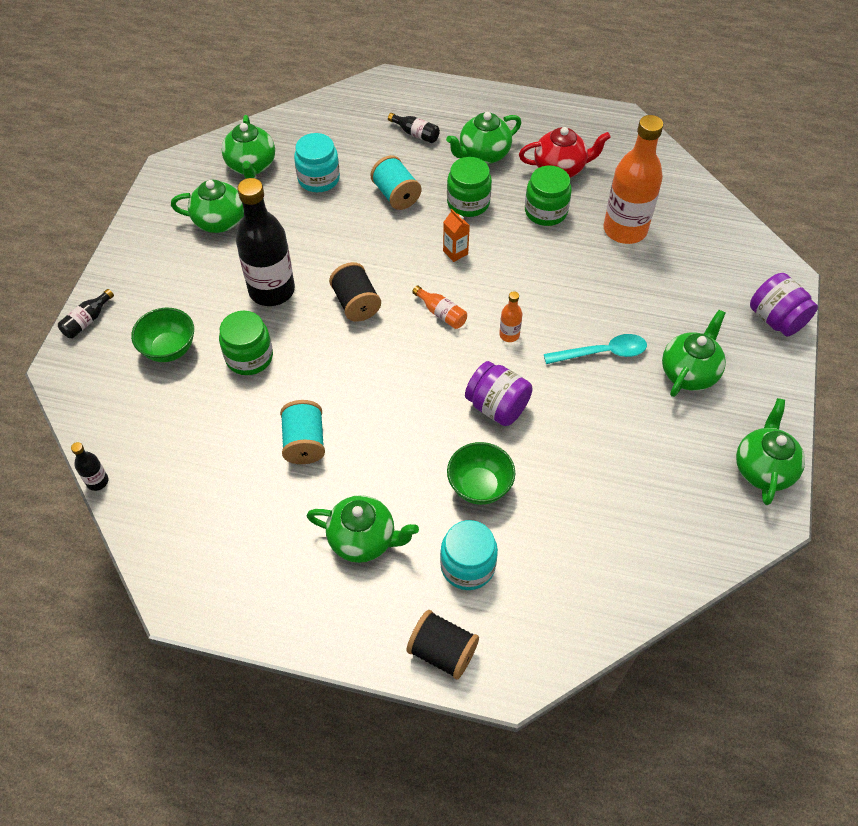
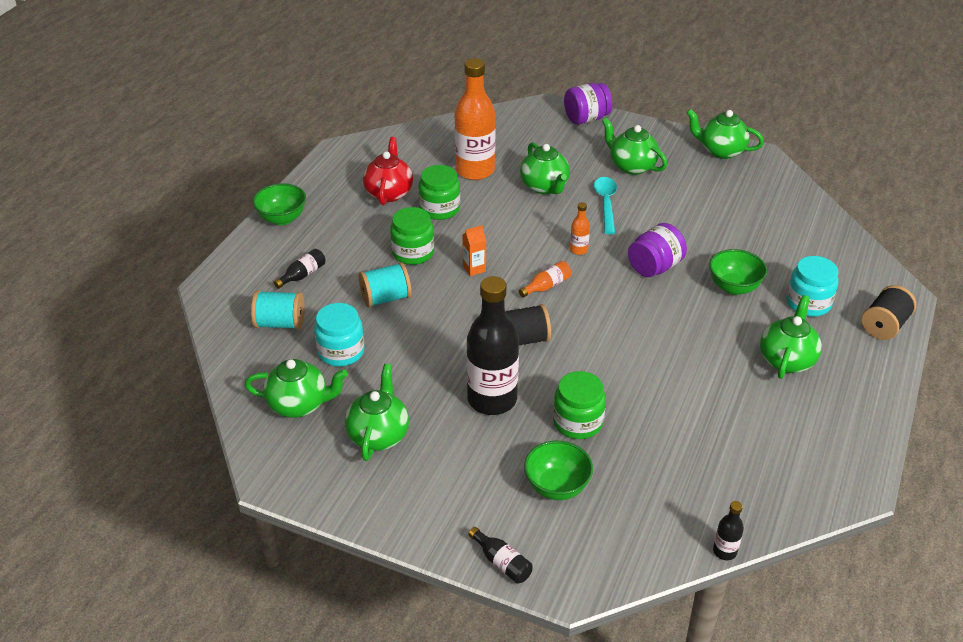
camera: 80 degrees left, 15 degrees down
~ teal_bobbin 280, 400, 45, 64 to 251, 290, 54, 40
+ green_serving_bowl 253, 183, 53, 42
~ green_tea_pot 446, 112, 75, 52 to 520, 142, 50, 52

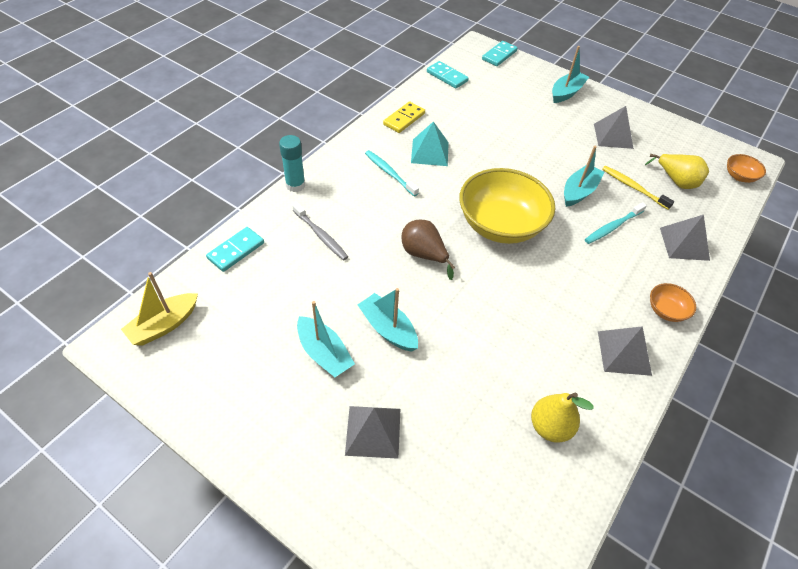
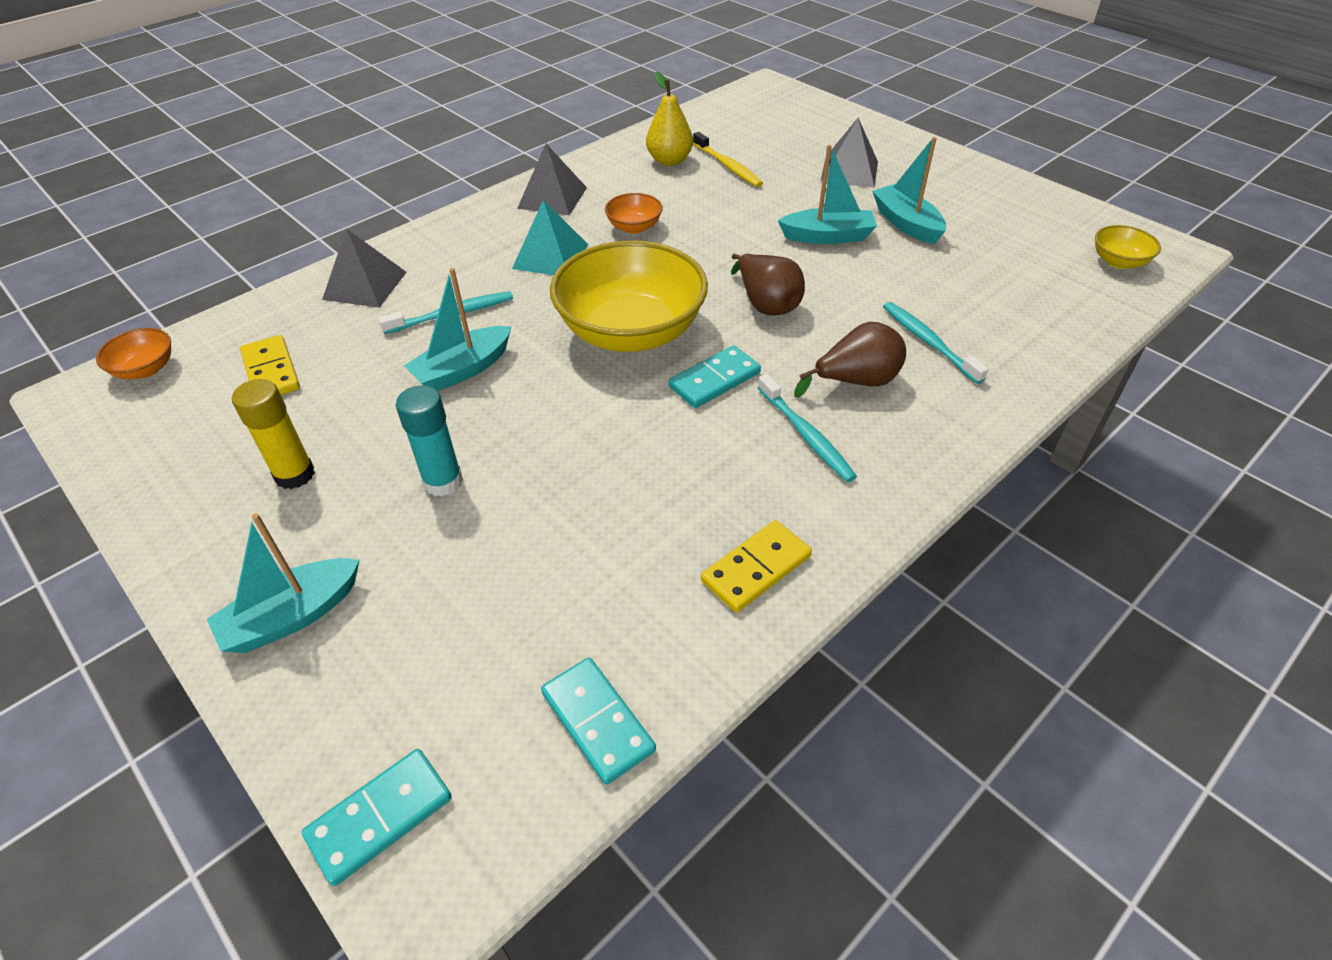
camera: 165 degrees left, 5 degrees down
~ gray_solid_pyramid 594, 106, 40, 43 to bright_yellow_stick_of_glue 232, 379, 83, 110
~ bright_yellow_pear 645, 154, 64, 35 to bright_yellow_domino_tile 240, 335, 60, 60
~ teal_stick_of_glue 279, 135, 26, 57 to 396, 385, 67, 111
~ teal_solid_pyramid 411, 121, 38, 45 to 512, 200, 76, 75
~ orange-coloured_serving_bowl 650, 283, 46, 39 to 605, 193, 58, 41
~ teal_domino_tile 206, 227, 58, 45 to 669, 345, 92, 63
~ bright_yellow_tooth_brush 602, 166, 72, 44 to 693, 132, 70, 55
~ teal_toy_boat 358, 288, 60, 64 = 778, 145, 99, 99 60 degrees counterclockwise
+ dark_brown_pear 794, 322, 112, 76
~ gray_tooth_brush 292, 202, 56, 59 to teal_tooth_brush 883, 302, 106, 82
~ bright_yellow_toy_boat 121, 272, 77, 74 to bright_yellow_serving_bowl 1095, 225, 66, 44

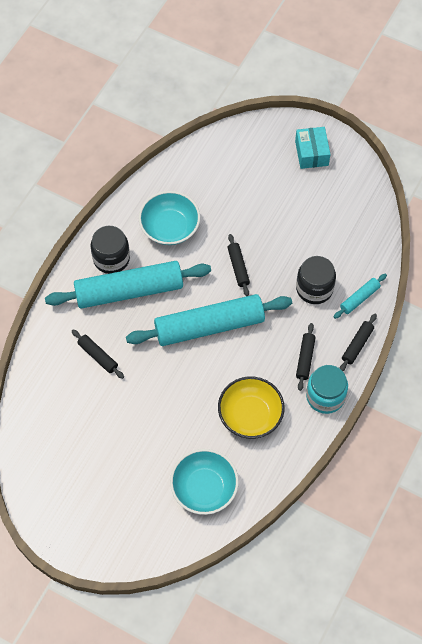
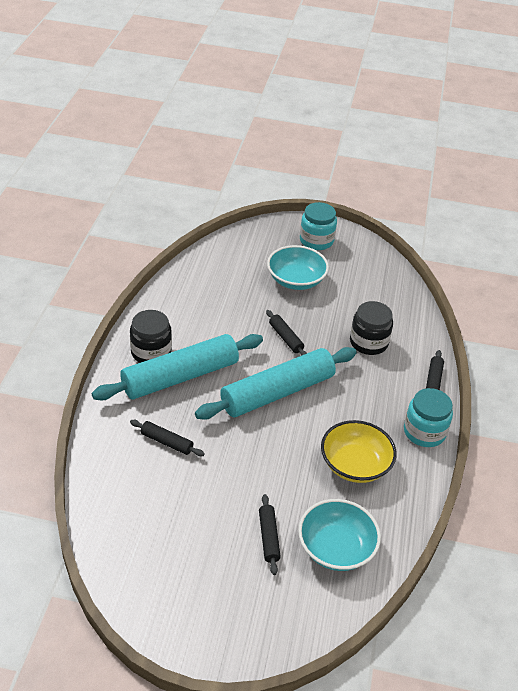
camera: 20 degrees left, 20 degrees down
~ black_rolling_pin 296, 323, 20, 68 to 259, 494, 22, 81
~ teal_serving_bowl 139, 191, 61, 54 to 267, 245, 62, 45
~ teal_package 295, 127, 35, 42 to teal_jam_jar 300, 202, 37, 48
- teal_rolling_pin 334, 274, 53, 45

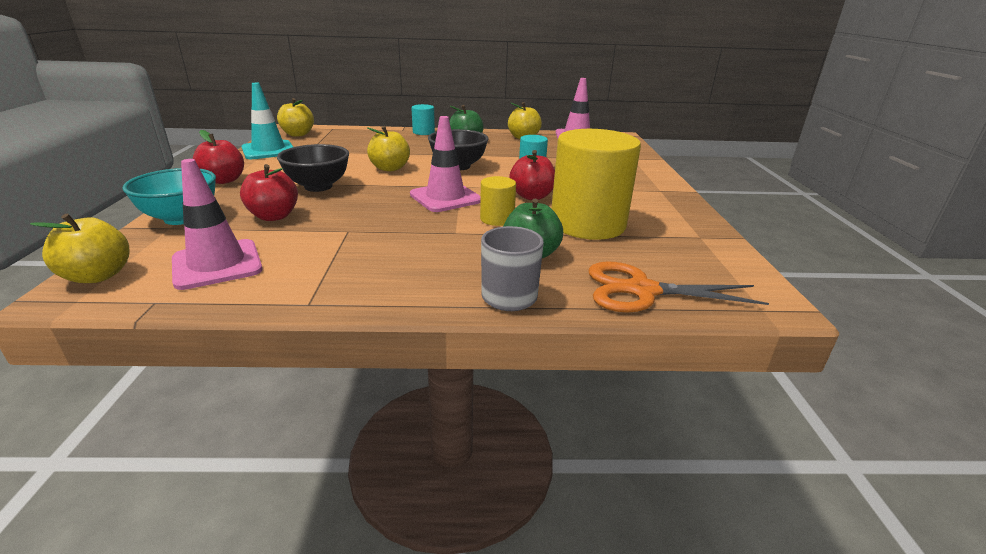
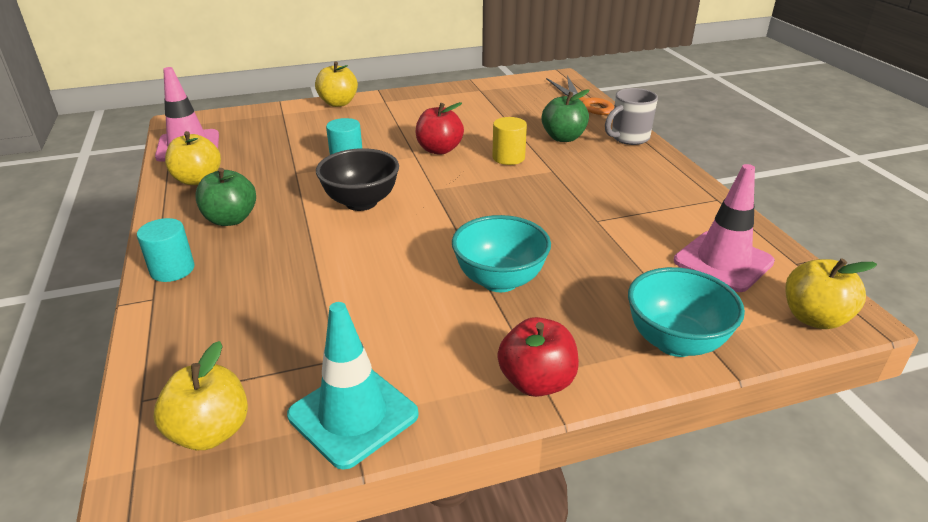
camera: 105 degrees left, 5 degrees up
~ bright_yellow_apple 367, 126, 43, 46 to 315, 61, 43, 46
~ black_serving_bowl 277, 144, 72, 48 to teal_serving_bowl 452, 215, 99, 77
- crimson_apple 240, 164, 58, 57
- rose-pink_safety_cone 410, 116, 71, 96
- bright_yellow_cylinder_shape 551, 129, 90, 111

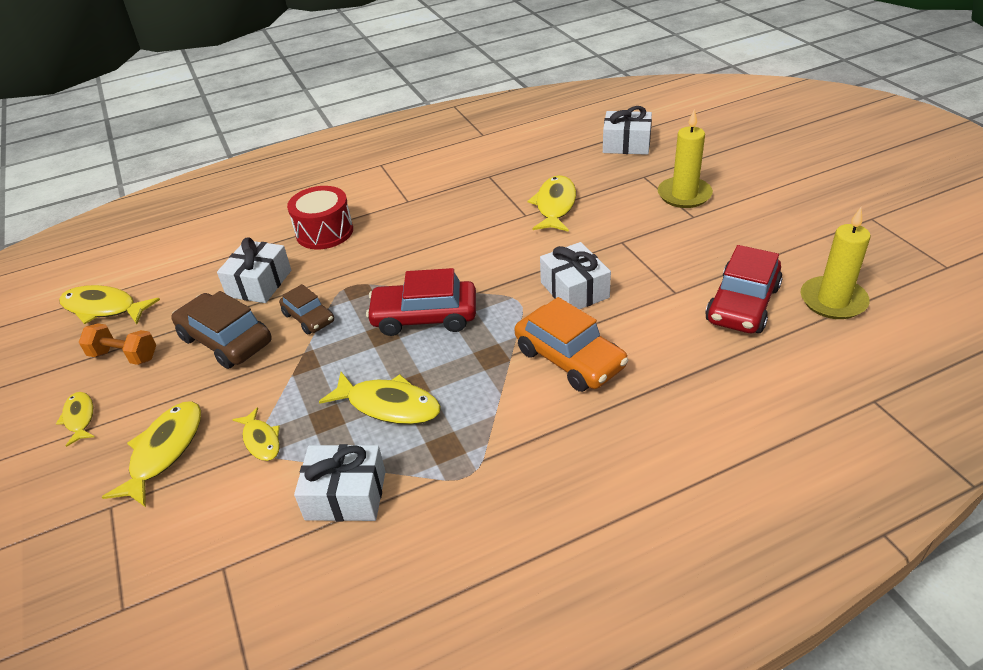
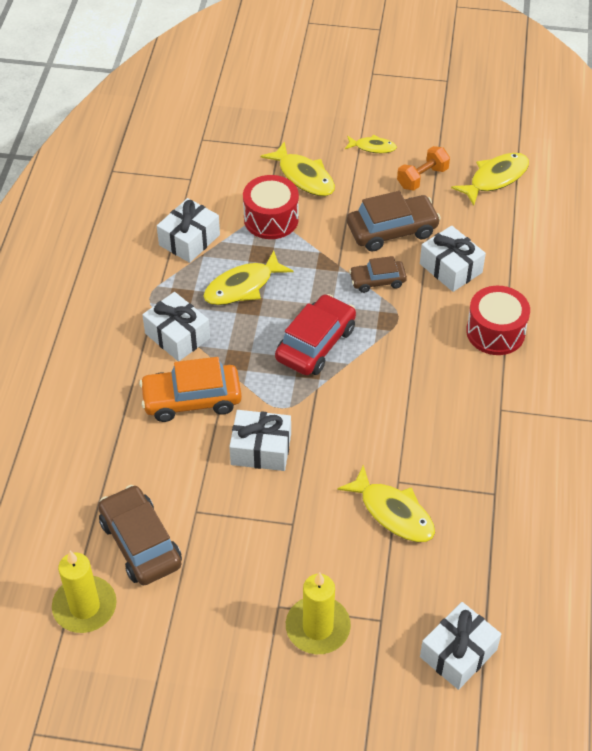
camera: 120 degrees right, 10 degrees up
~ crimson_car 705, 245, 78, 88 to dark_brown_car 98, 485, 84, 100
+ white_present 142, 292, 68, 69
~ bright_yellow_toy_fish 232, 407, 48, 54 to crimson_toy_drum 243, 175, 56, 64

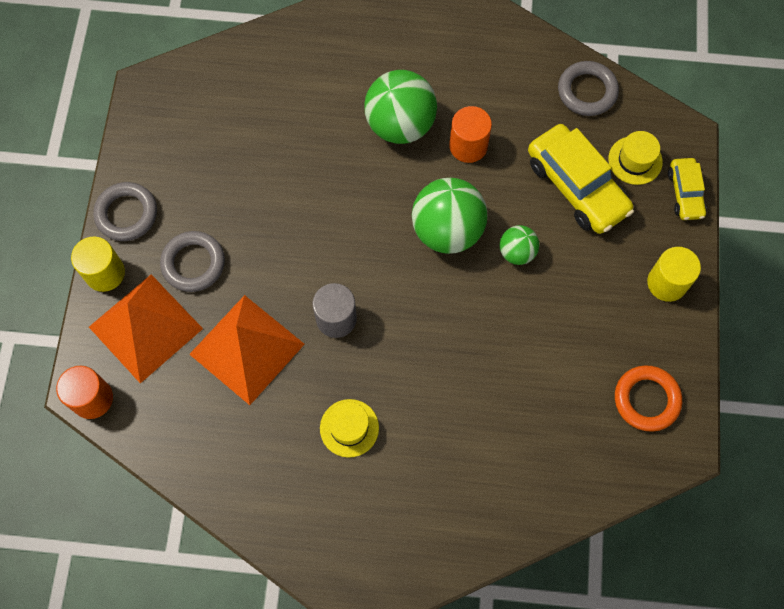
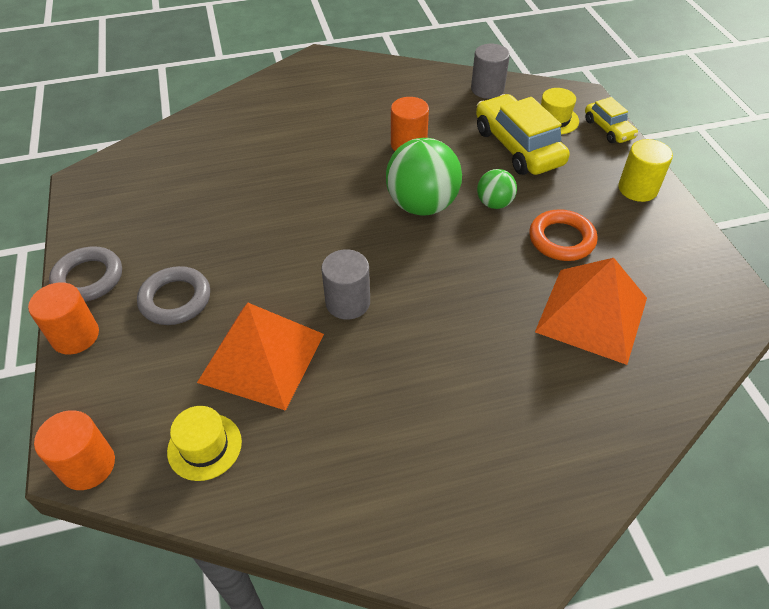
camera: 20 degrees left, 20 degrees down
~ bright_yellow_cylinder_shape 71, 237, 54, 55 to orange-coloured_cylinder_shape 28, 282, 71, 73
~ bright_yellow_hat 320, 399, 59, 59 to 167, 406, 75, 75
~ gray_ring 558, 61, 61, 55 to gray_cylinder_shape 471, 44, 39, 55
~ bright_yellow_car 528, 124, 106, 110 = 476, 94, 94, 81 150 degrees counterclockwise
~ orange-coloured_ring 615, 366, 67, 66 to 529, 209, 69, 52
~ orange-coloured_solid_pyramid 89, 274, 114, 109 to 535, 258, 112, 107
- green_sphere 364, 70, 73, 74

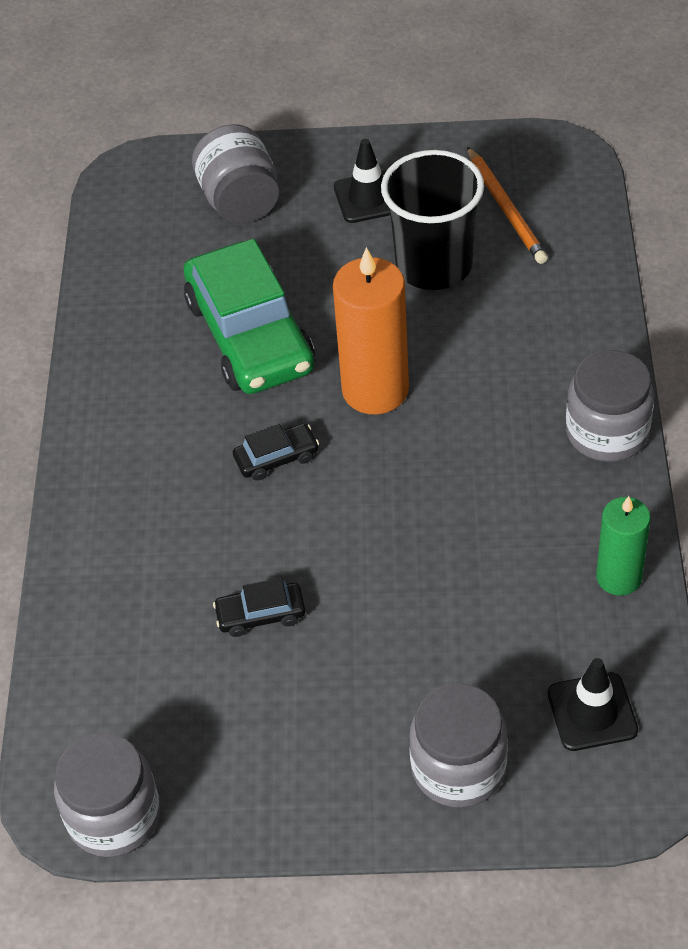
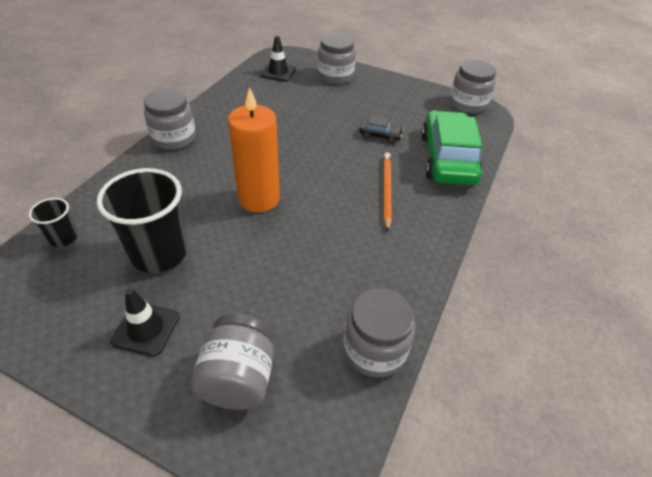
camera: 160 degrees left, 5 degrees down
+ black_cup 29, 198, 49, 49
+ gray_jam_jar 343, 289, 72, 88
~ orange-coloured_pencil 467, 146, 81, 118 to 384, 152, 8, 80
~ green_car 184, 239, 131, 155 to 421, 110, 62, 75
- black_car 233, 423, 86, 58
- green_wax_candle 596, 496, 55, 100

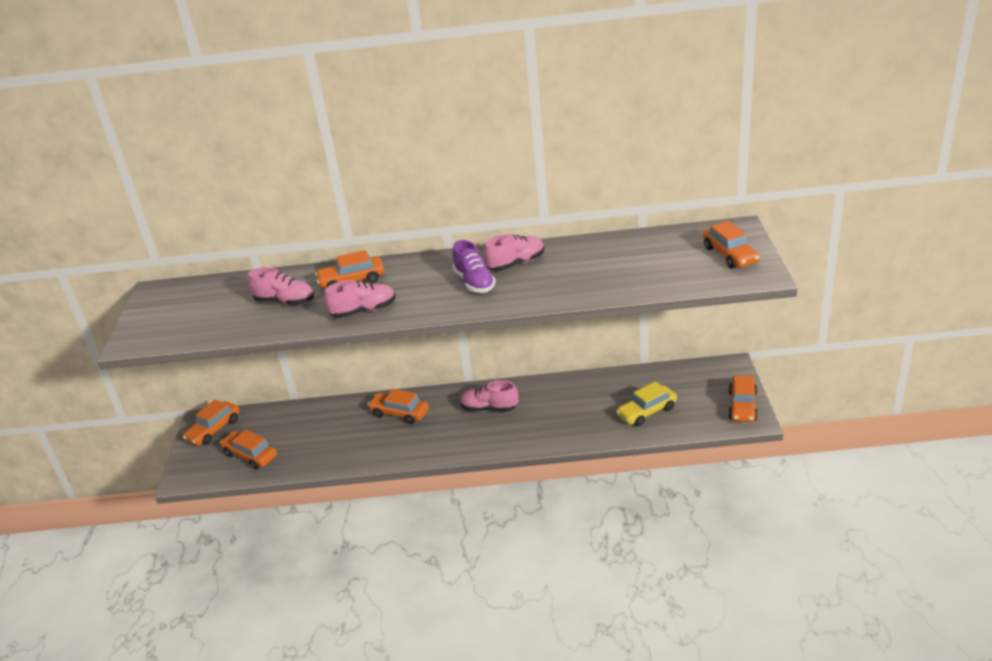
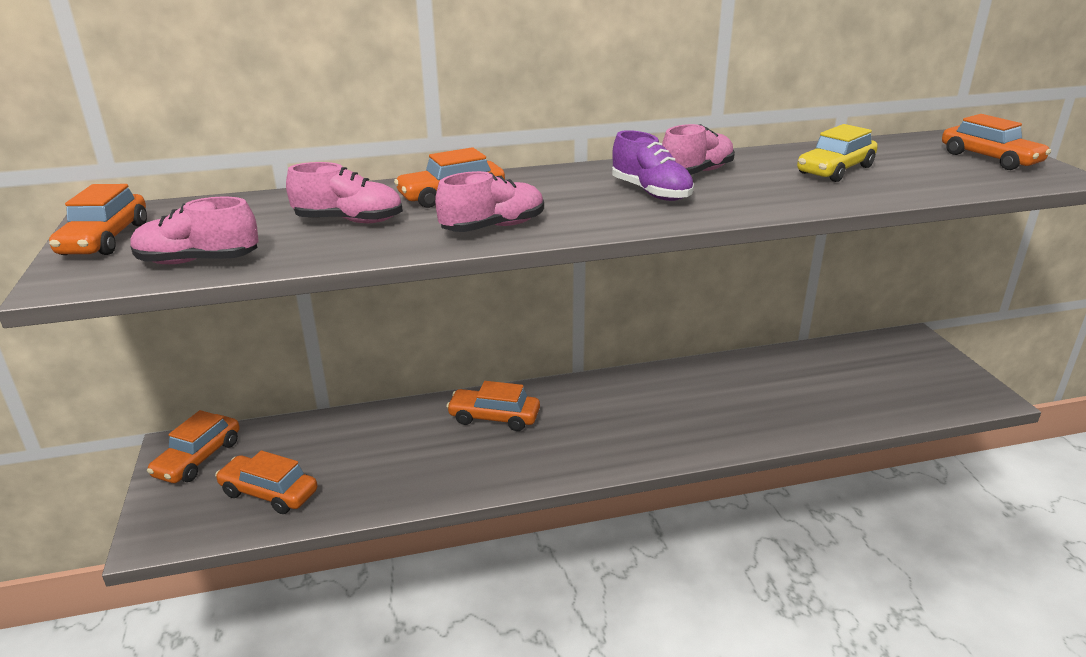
camera: 15 degrees left, 5 degrees down
~ orange-coloured_car 728, 375, 30, 47 to 49, 184, 98, 71
~ rose-pink_sneaker 459, 380, 60, 31 to 130, 197, 128, 67
~ bright_yellow_car 616, 381, 61, 45 to 797, 124, 81, 58

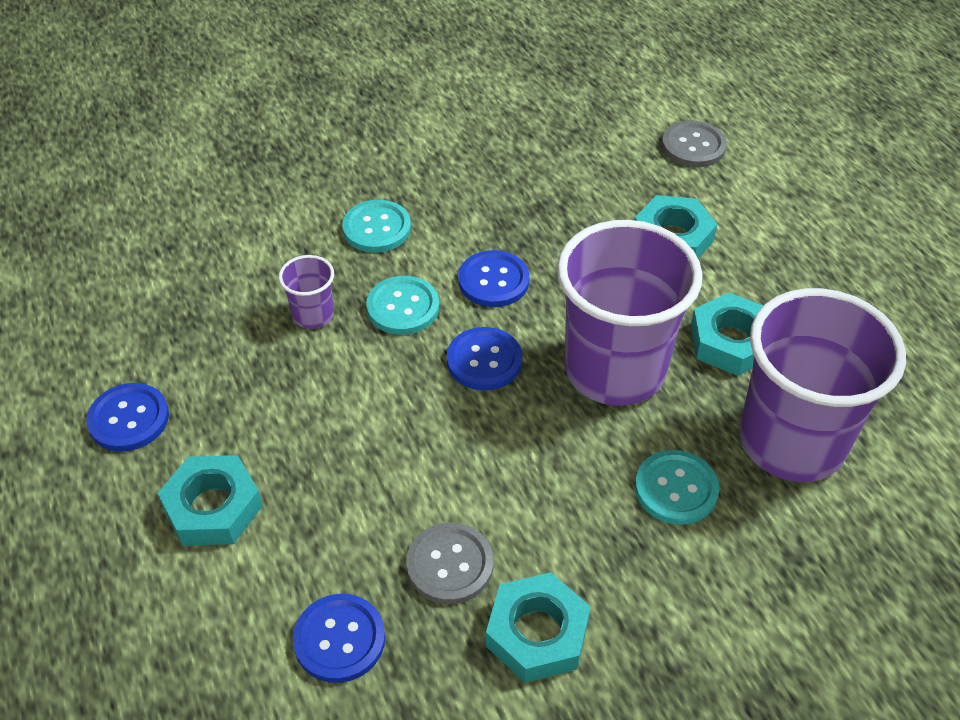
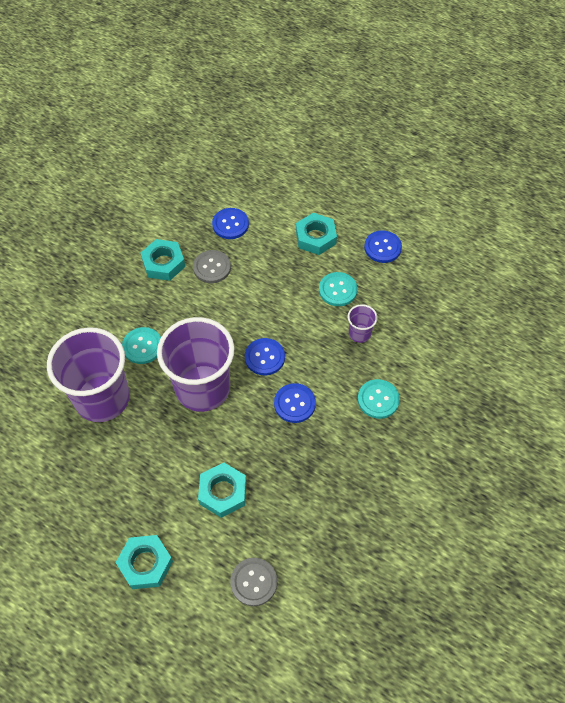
camera: 145 degrees right, 10 degrees up
~ teal_hex_nut 691, 293, 72, 83 to 115, 535, 58, 54
~ teal_sewing_button 366, 276, 73, 59 to 319, 272, 38, 34

